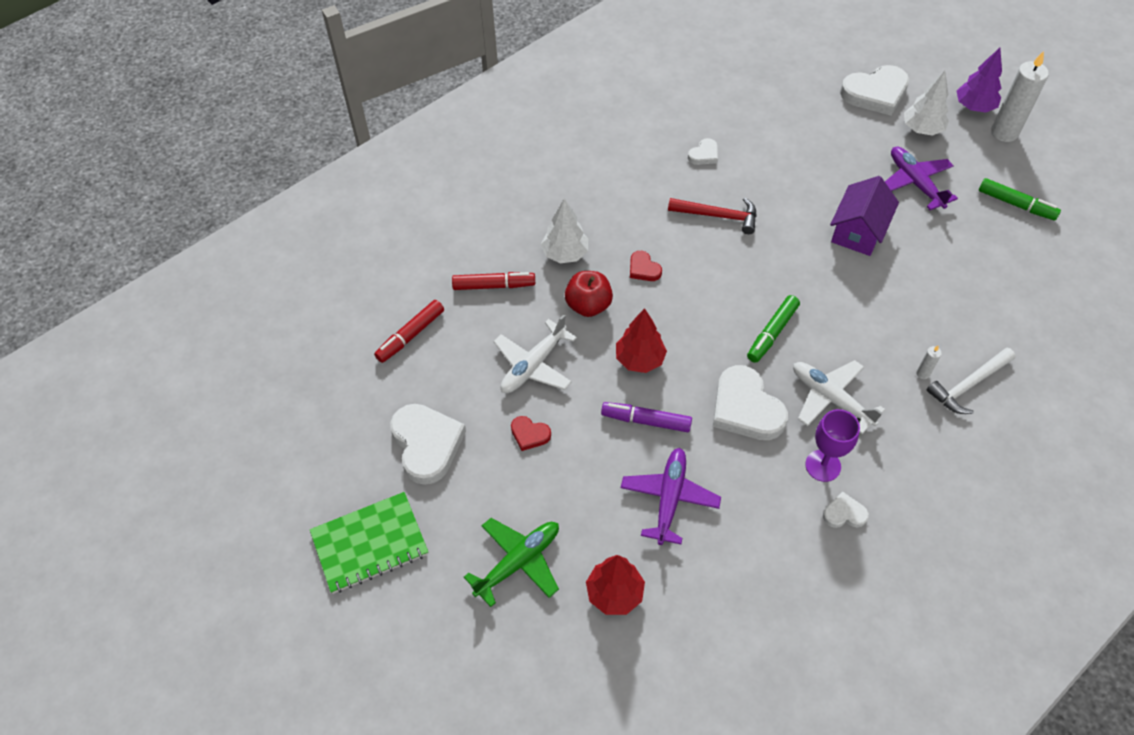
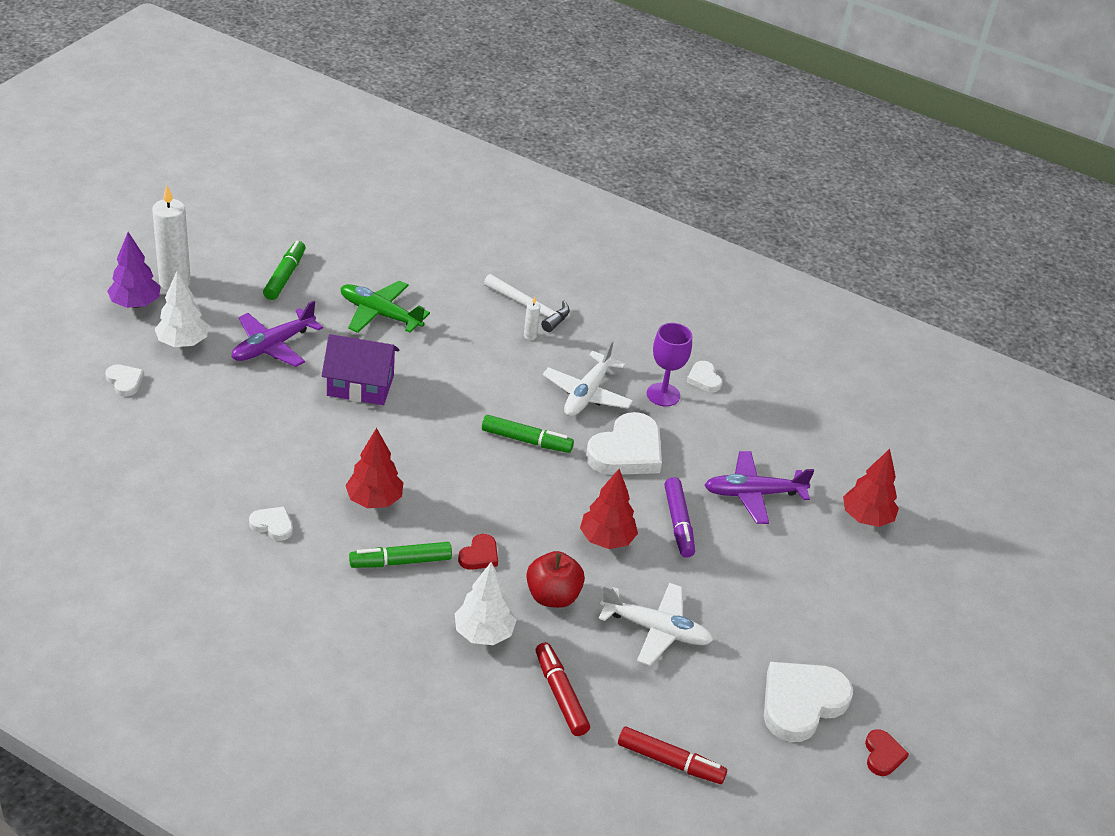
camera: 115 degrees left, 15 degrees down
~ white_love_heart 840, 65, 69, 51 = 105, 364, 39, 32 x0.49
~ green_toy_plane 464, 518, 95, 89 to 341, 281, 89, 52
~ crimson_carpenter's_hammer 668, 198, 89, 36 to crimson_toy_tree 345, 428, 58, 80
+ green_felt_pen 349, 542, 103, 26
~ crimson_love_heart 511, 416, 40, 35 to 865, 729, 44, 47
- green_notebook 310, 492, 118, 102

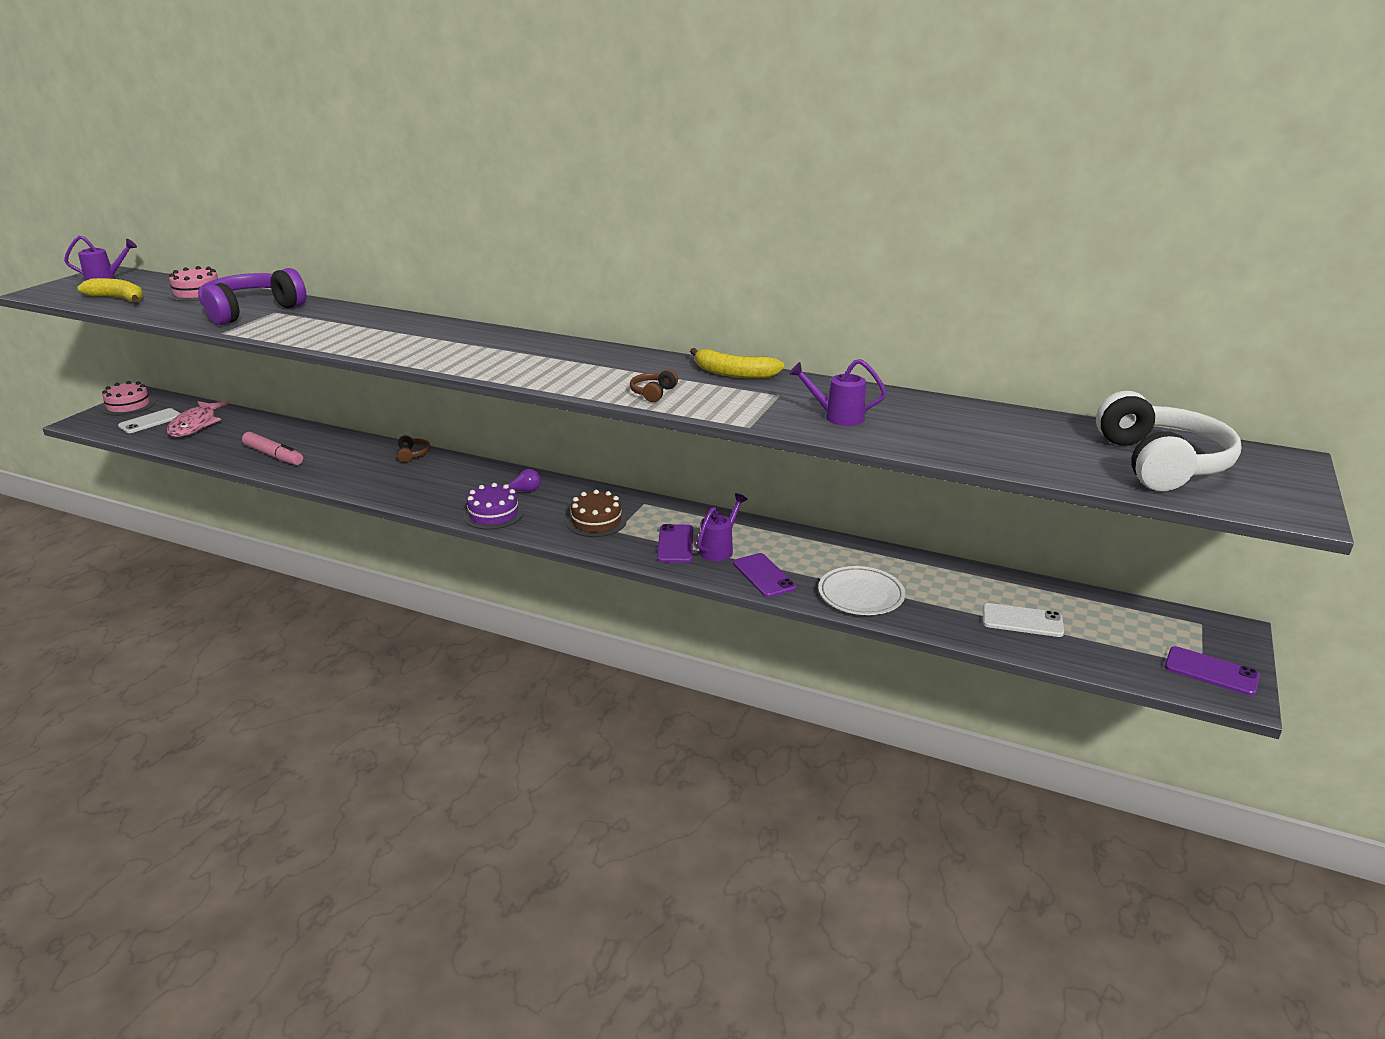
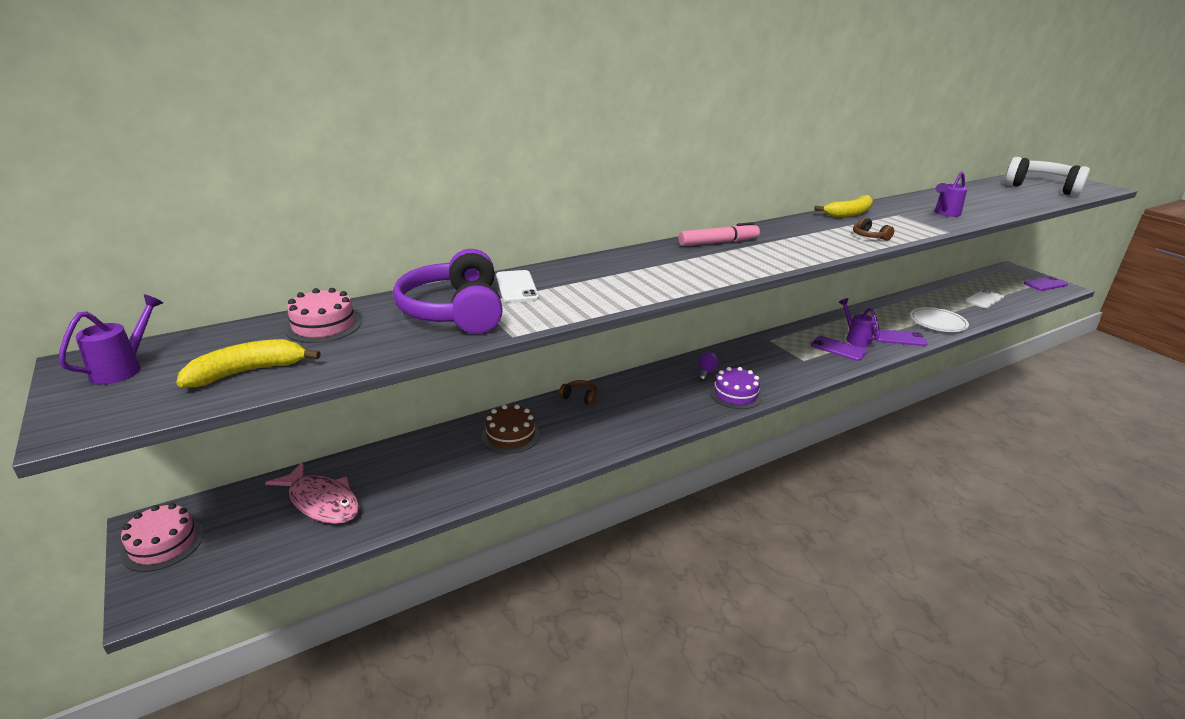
camera: 55 degrees left, 0 degrees up
~ dark_brown_layer_cake 567, 490, 60, 47 to 482, 405, 58, 49
~ white_smartphone 118, 408, 63, 25 to 496, 270, 43, 33
~ rose-pink_felt_pen 242, 432, 61, 33 to 679, 222, 81, 24

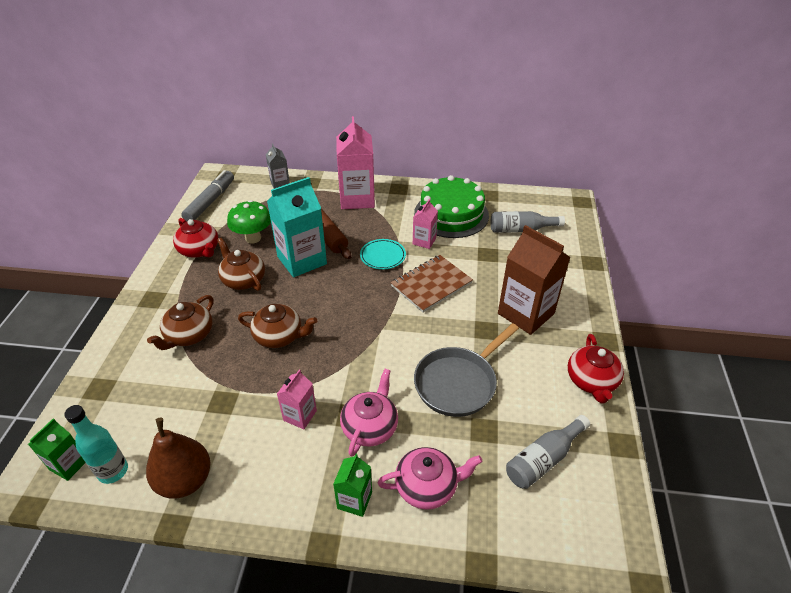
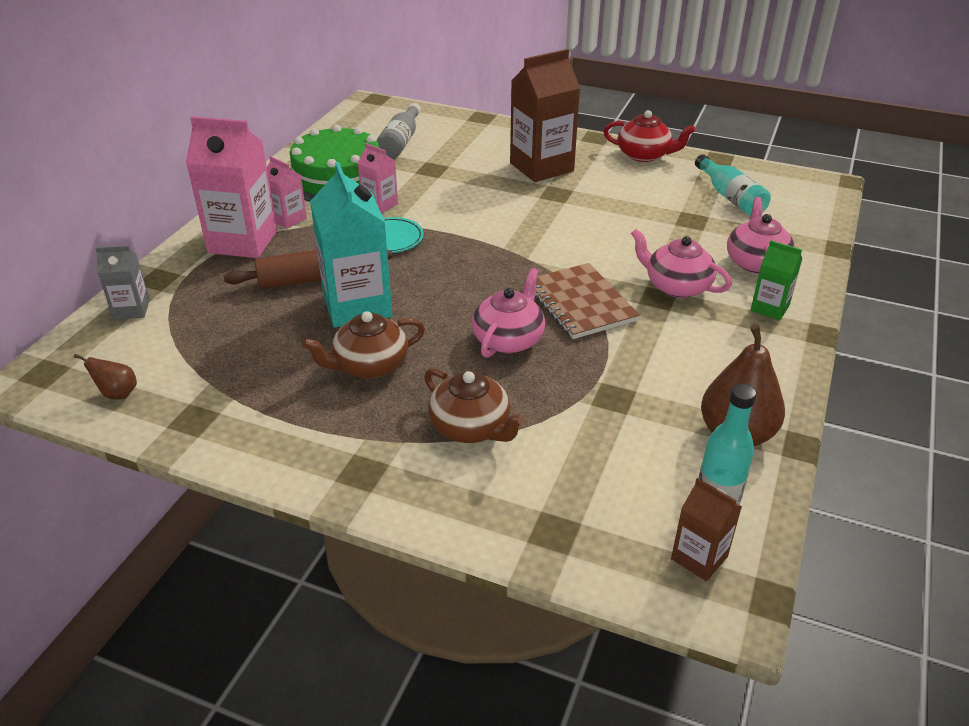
camera: 75 degrees left, 5 degrees down
~ gray_felt_pen 181, 170, 53, 51 to dark_brown_pear 74, 354, 63, 46
~ rose-pink_carton 277, 369, 40, 60 to 267, 156, 40, 73
~ dark_brown_tea_pot 238, 304, 79, 44 to rose-pink_tea_pot 472, 268, 73, 90
~ dark_brown_notebook 391, 255, 82, 58 to 535, 263, 105, 76
~ green_carton 28, 419, 57, 62 to dark_brown_carton 671, 478, 71, 103
~ gray_bottle 506, 415, 84, 74 to teal_bottle 695, 154, 76, 62
- crimson_tea_pot 173, 218, 45, 40
- green_fungus 227, 200, 44, 43
- gray_frying_pan 414, 323, 105, 94

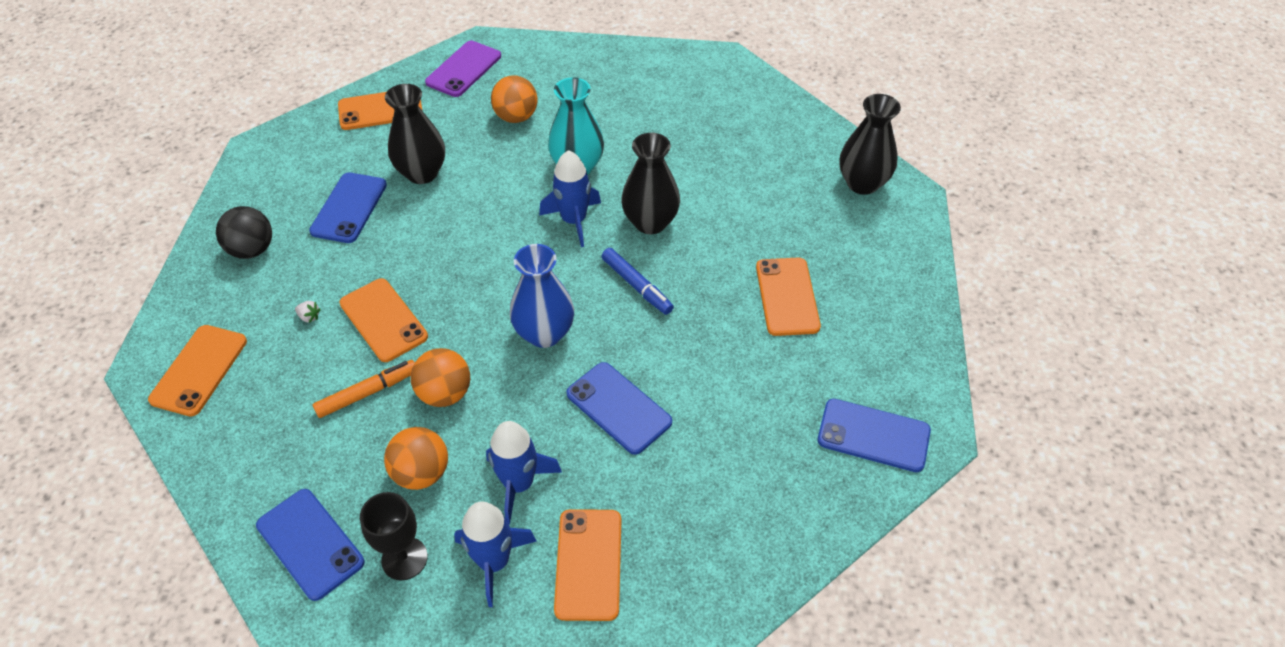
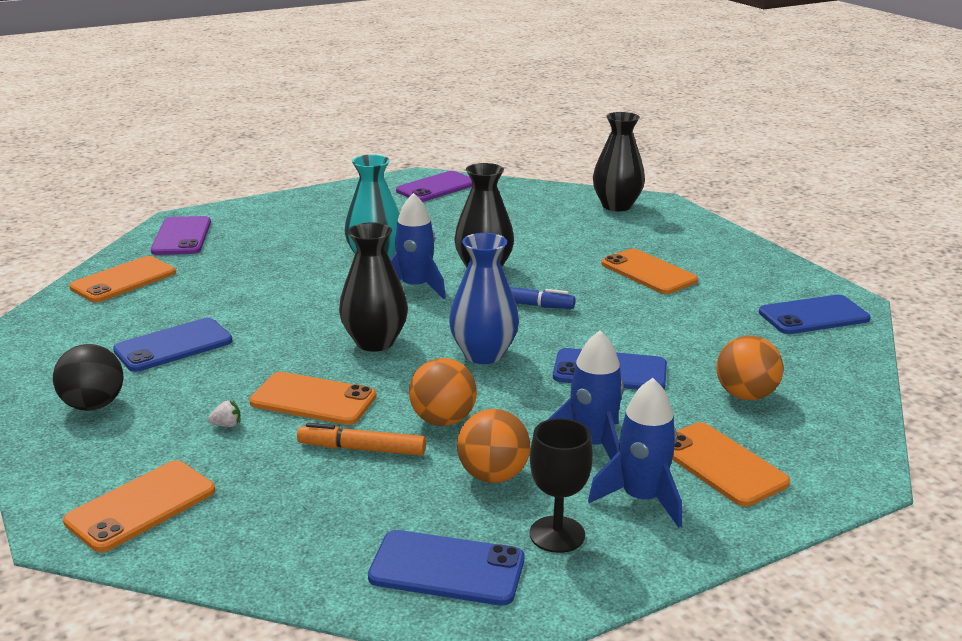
camera: 35 degrees left, 25 degrees down
~ orange-coloured_smartphone 148, 325, 99, 92 = 63, 460, 152, 92 60 degrees clockwise
~ blue_smartphone 309, 172, 78, 71 = 113, 318, 120, 54 75 degrees clockwise
~ orange-coloured_felt_pen 313, 360, 102, 58 = 297, 423, 129, 33 105 degrees counterclockwise
~ black_tall_vase 385, 84, 60, 100 to 339, 222, 69, 130
+ royal_purple_smartphone 396, 171, 77, 31
~ orange-coloured_sphere 491, 75, 47, 48 to 716, 335, 68, 65

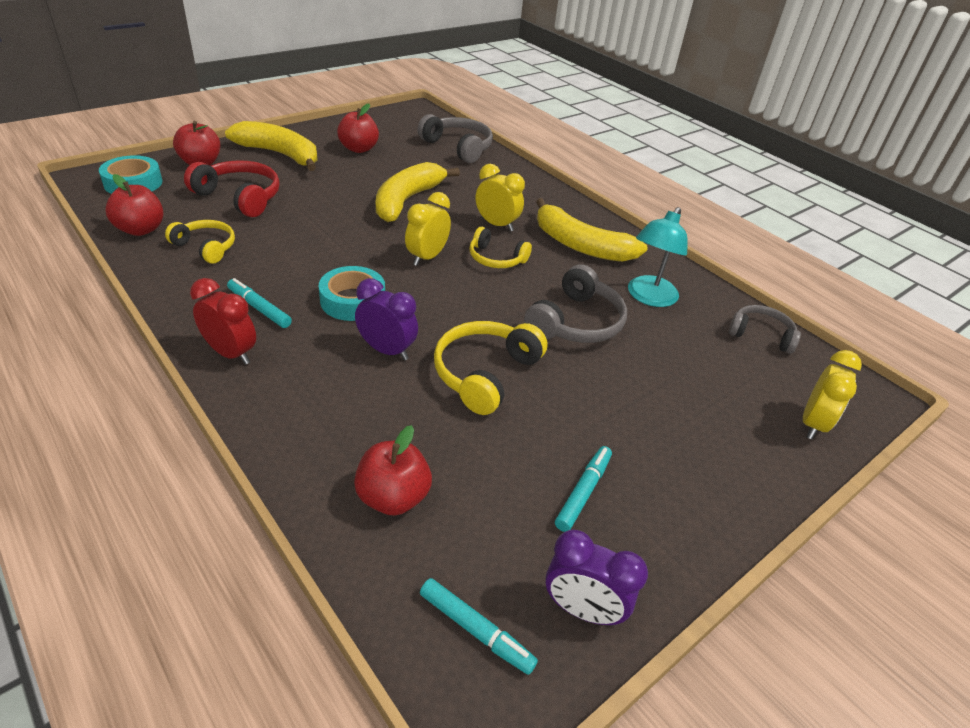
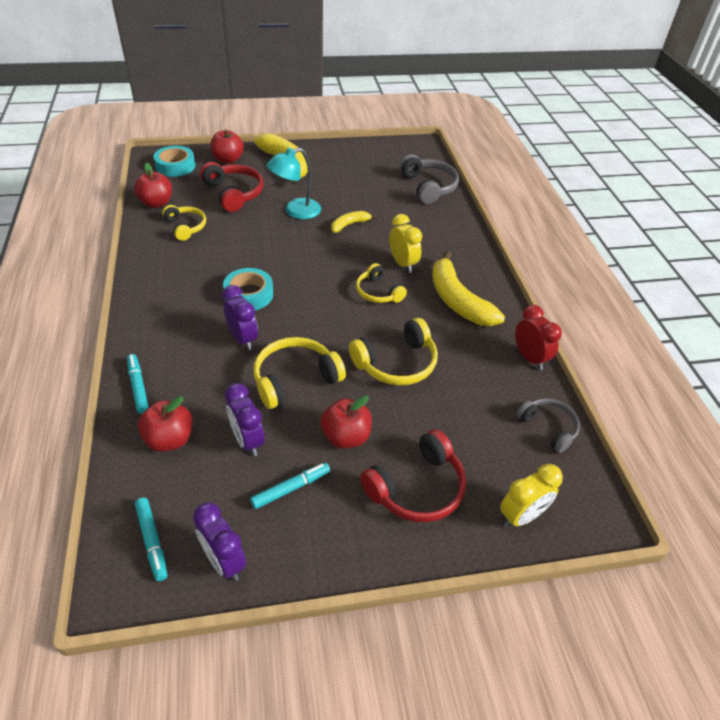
camera: 30 degrees right, 5 degrees up
~ teal_felt_pen 227, 278, 65, 50 to 127, 354, 22, 60
+ royal_purple_alarm_clock 225, 383, 40, 73
~ teal_reading_lamp 628, 207, 60, 100 to 267, 148, 54, 71
~ crimson_apple 337, 103, 42, 50 to 321, 395, 51, 54
~ bright_yellow_banana_fruit 376, 162, 84, 60 = 331, 211, 46, 22 x0.52
~ gray_headset 524, 264, 103, 79 to bright_yellow_headset 349, 318, 89, 67
+ crimson_headset 360, 429, 106, 93
~ crimson_alarm_clock 190, 278, 66, 87 to 515, 305, 47, 65
- bright_yellow_alarm_clock 405, 192, 46, 74

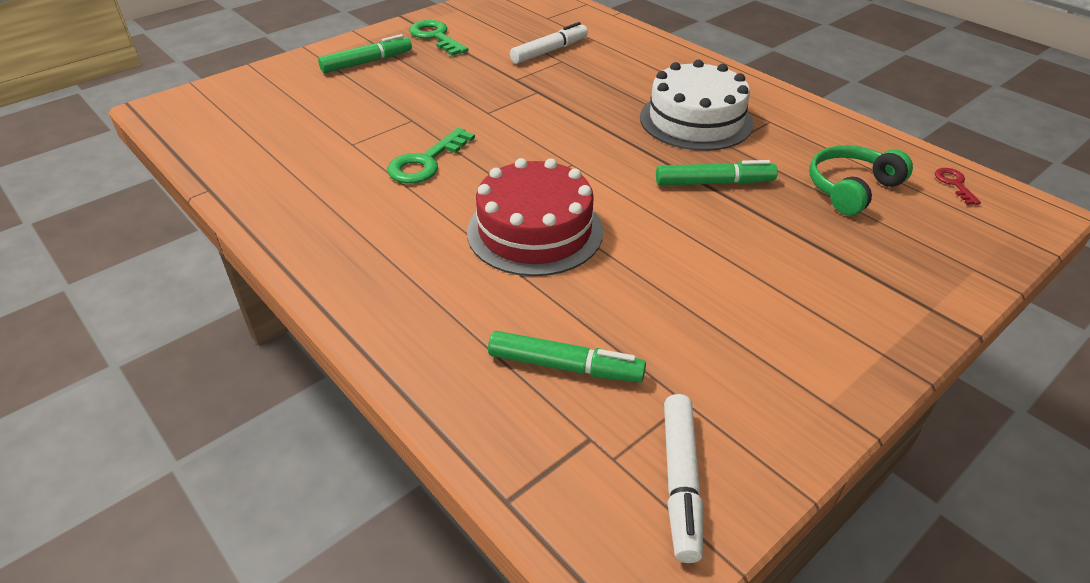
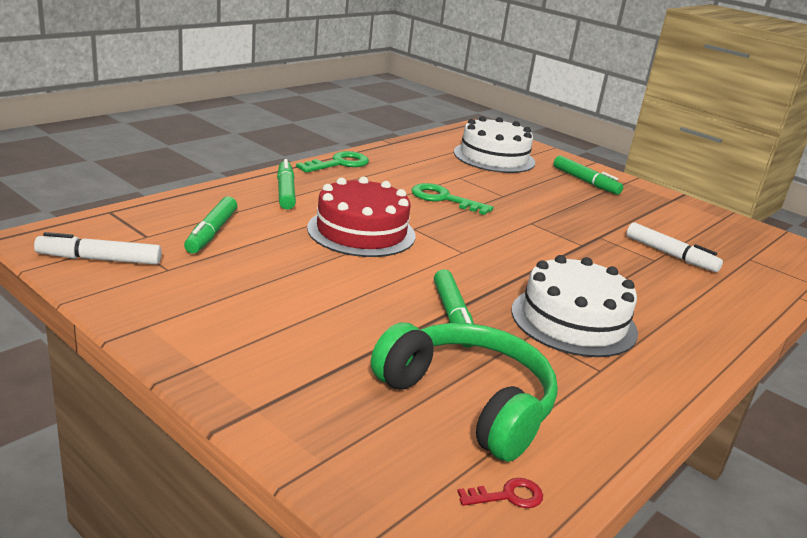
camera: 80 degrees right, 15 degrees down
+ green_felt_pen 277, 159, 19, 51
~ green_latchkey 409, 20, 59, 36 to 296, 151, 73, 22
~ green_headset 809, 145, 104, 71 = 371, 322, 187, 140 x1.52
+ white_layer_cake 454, 116, 81, 57

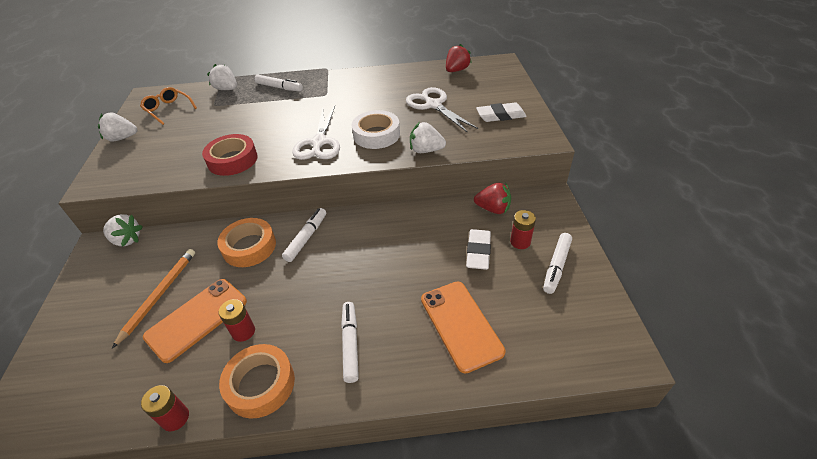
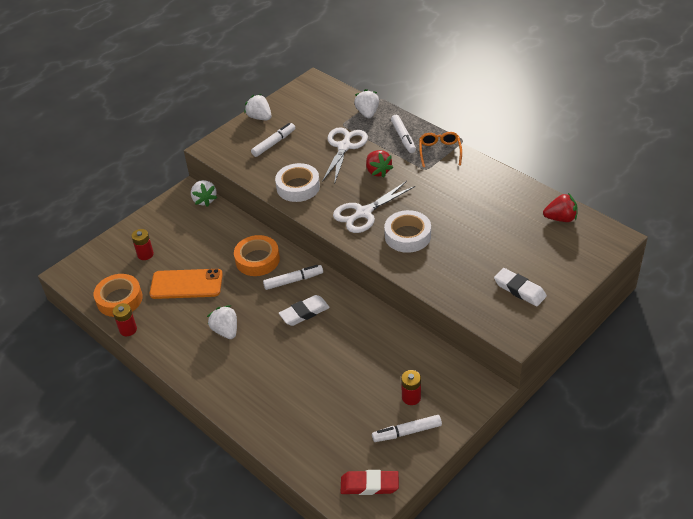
camera: 50 degrees right, 0 degrees up
~ orange-coloured_sticky_tape 219, 344, 76, 75 to 94, 274, 49, 43
~ crimson_battery 219, 299, 36, 43 to 131, 229, 23, 31
~ white_berry 410, 122, 36, 31 to 207, 305, 30, 34
~ white_felt_pen 341, 302, 18, 81 to 251, 123, 44, 34
~ crimson_sticky_tape 202, 134, 56, 42 to white_sticky_tape 275, 163, 45, 39
~ white_gum_eraser 466, 229, 25, 41 to 279, 295, 51, 31
~ white_scissors 406, 87, 72, 46 to 322, 127, 46, 58
+ crimson_gum_eraser 341, 470, 58, 25
~ crimson_berry 474, 183, 37, 31 to 366, 150, 27, 28
~ orange-coloured_eyeglasses 140, 87, 57, 38 to 419, 132, 43, 35
- orange-coloured_pencil 112, 249, 83, 99
- orange-coloured_smartphone 421, 282, 84, 92

